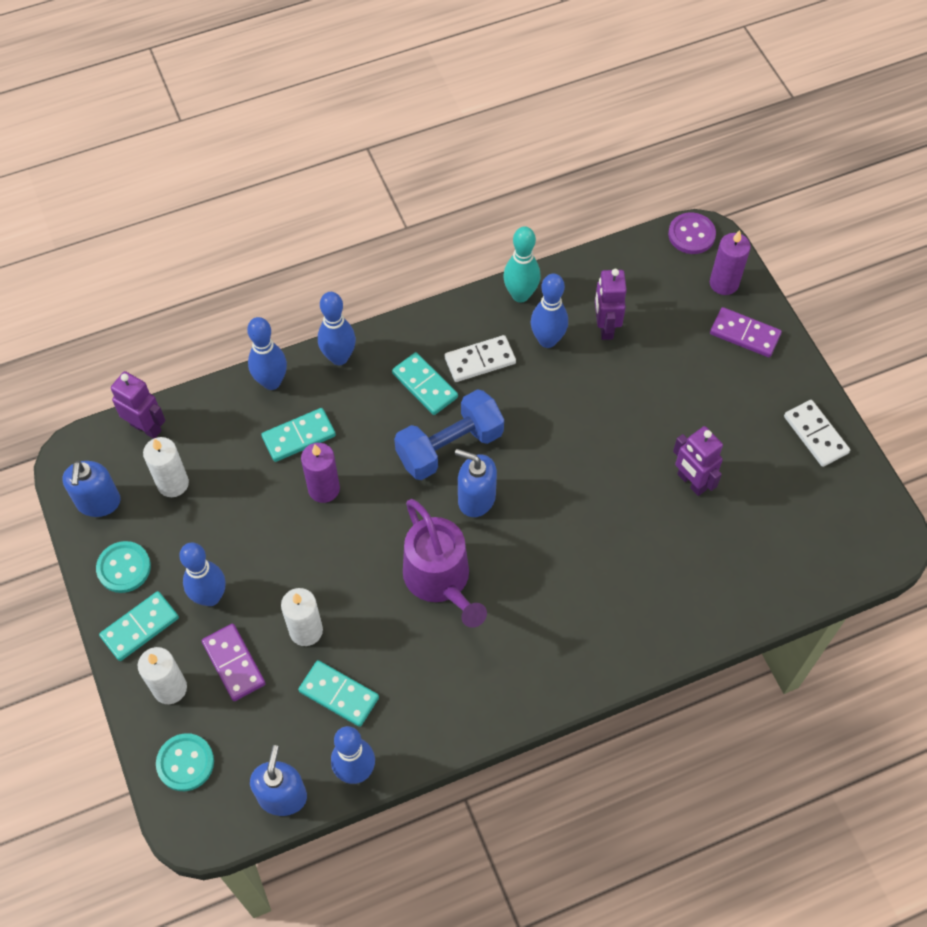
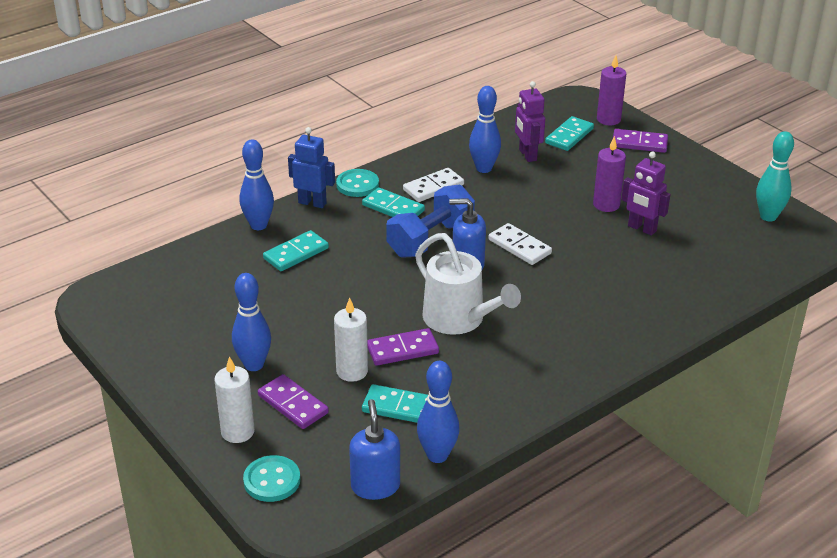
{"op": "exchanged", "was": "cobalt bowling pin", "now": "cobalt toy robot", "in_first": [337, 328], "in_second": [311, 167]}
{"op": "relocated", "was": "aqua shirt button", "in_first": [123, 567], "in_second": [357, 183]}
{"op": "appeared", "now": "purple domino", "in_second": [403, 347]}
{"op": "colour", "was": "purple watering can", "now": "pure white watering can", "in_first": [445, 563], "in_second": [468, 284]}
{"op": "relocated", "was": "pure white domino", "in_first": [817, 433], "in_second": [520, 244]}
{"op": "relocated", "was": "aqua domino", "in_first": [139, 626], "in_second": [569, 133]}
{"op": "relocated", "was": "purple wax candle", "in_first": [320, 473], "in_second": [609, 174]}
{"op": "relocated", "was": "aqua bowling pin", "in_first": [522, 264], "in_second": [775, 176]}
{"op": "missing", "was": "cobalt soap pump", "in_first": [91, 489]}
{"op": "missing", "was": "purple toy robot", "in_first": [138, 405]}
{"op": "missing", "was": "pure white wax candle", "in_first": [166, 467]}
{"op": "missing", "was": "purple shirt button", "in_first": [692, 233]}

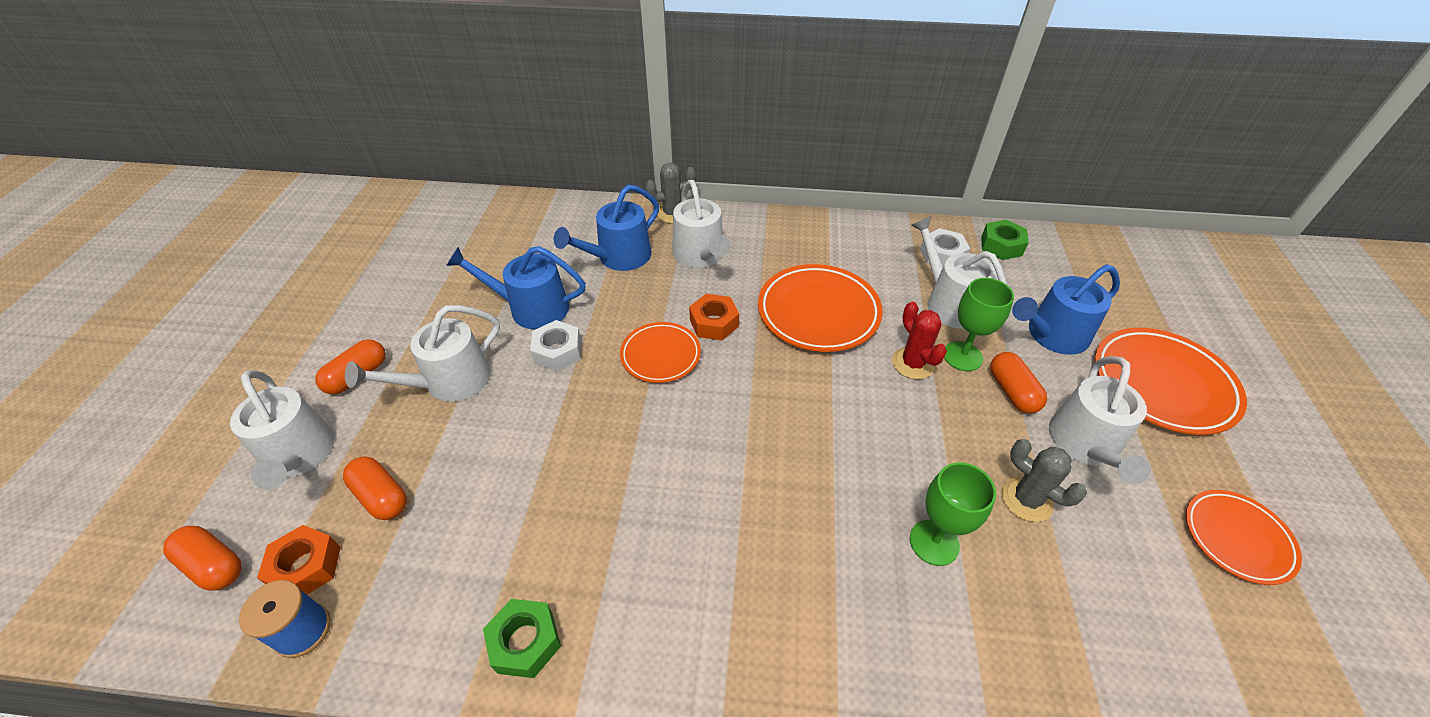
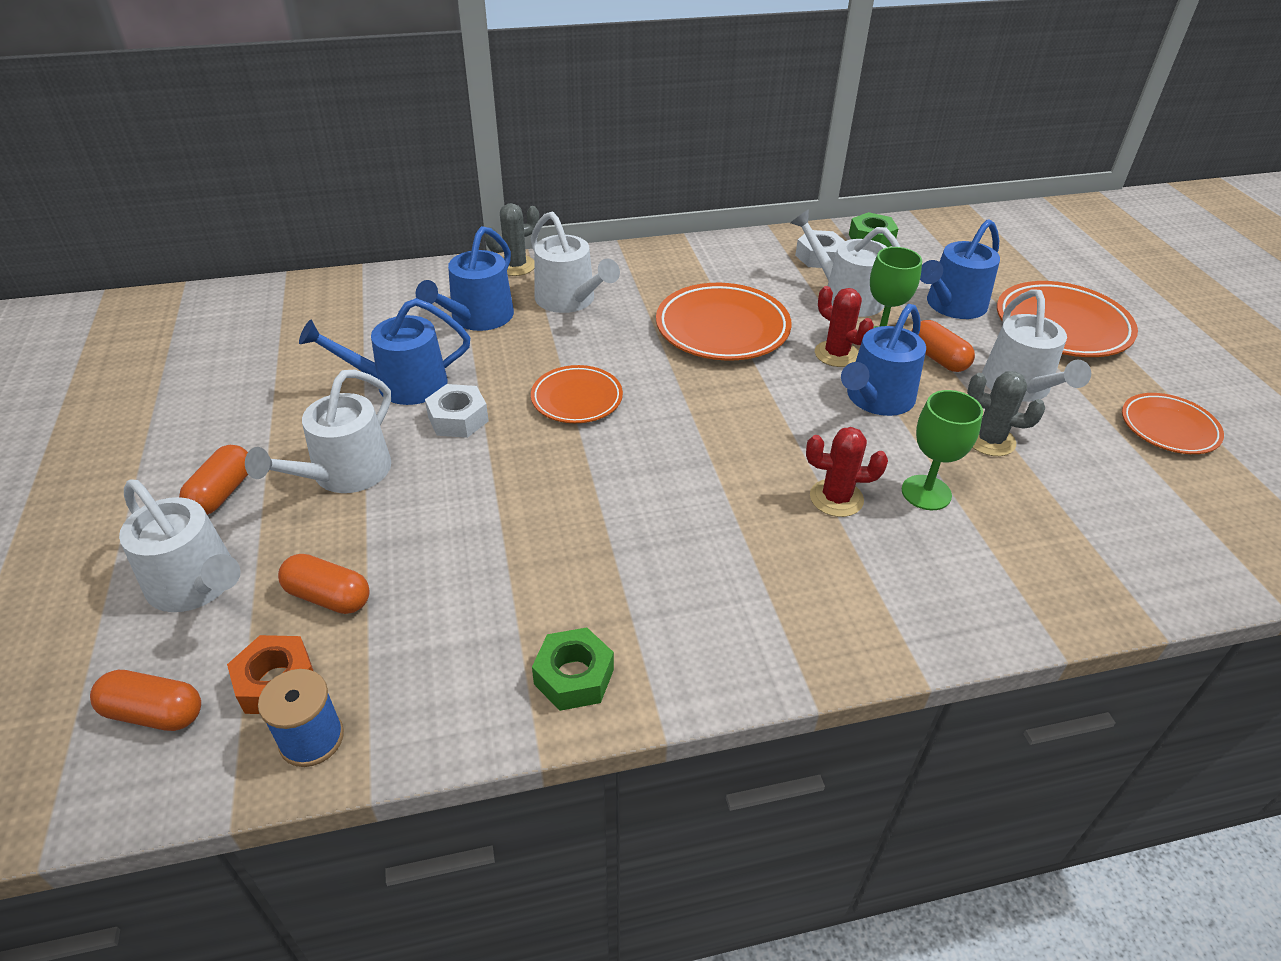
{"op": "appeared", "now": "scarlet cactus", "in_second": [847, 472]}
{"op": "appeared", "now": "cobalt watering can", "in_second": [883, 360]}
{"op": "missing", "was": "orange-coloured nut", "in_first": [714, 317]}

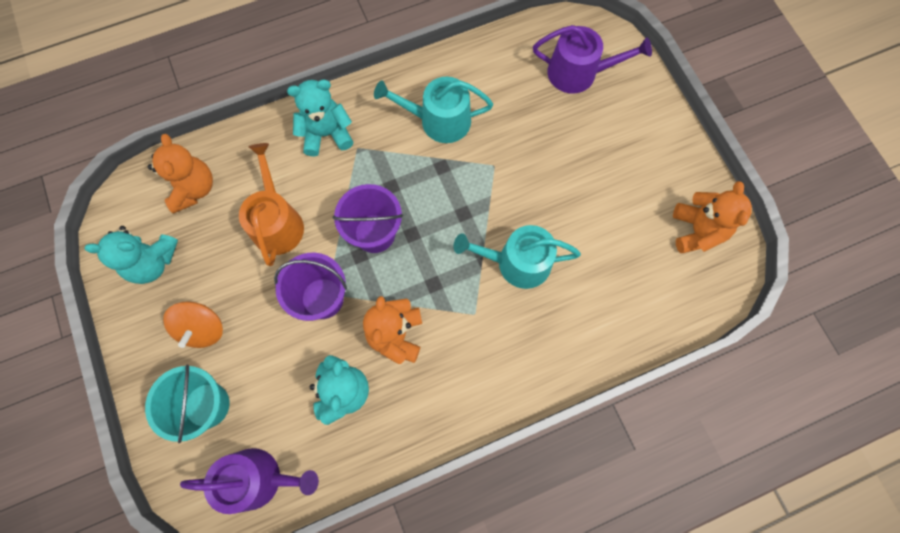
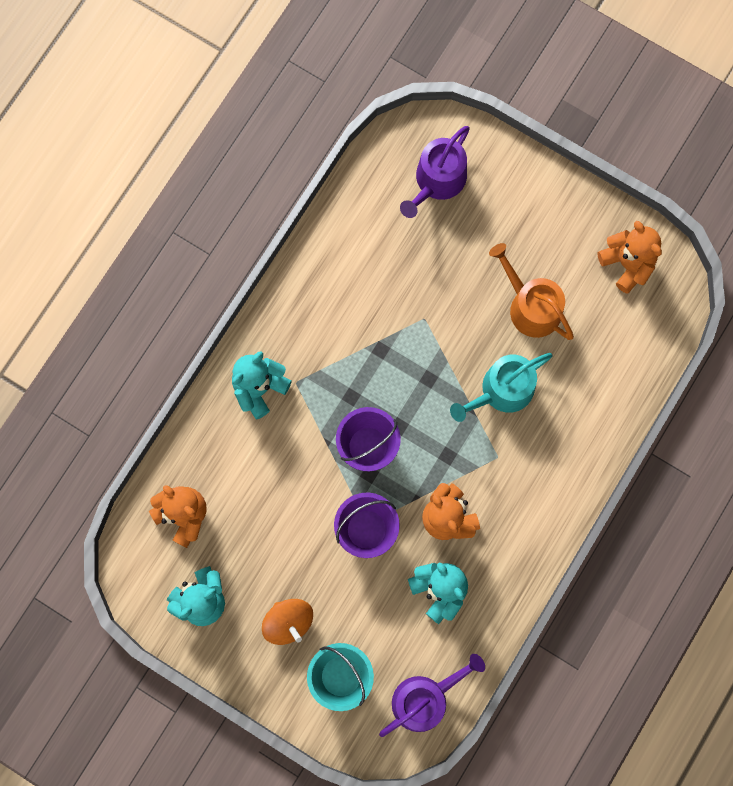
{"op": "spun", "was": "purple watering can", "in_first": [592, 59], "in_second": [435, 172], "clockwise": 150}
{"op": "relocated", "was": "orange-coloured watering can", "in_first": [271, 204], "in_second": [531, 291]}
{"op": "missing", "was": "aqua watering can", "in_first": [433, 110]}

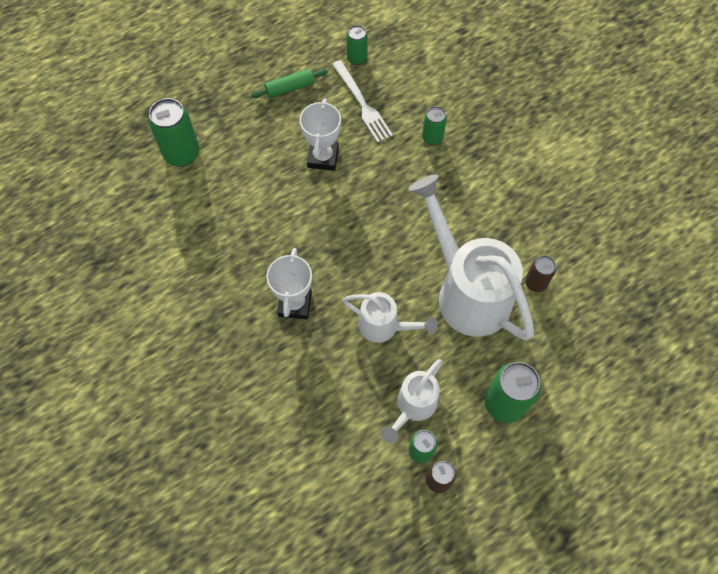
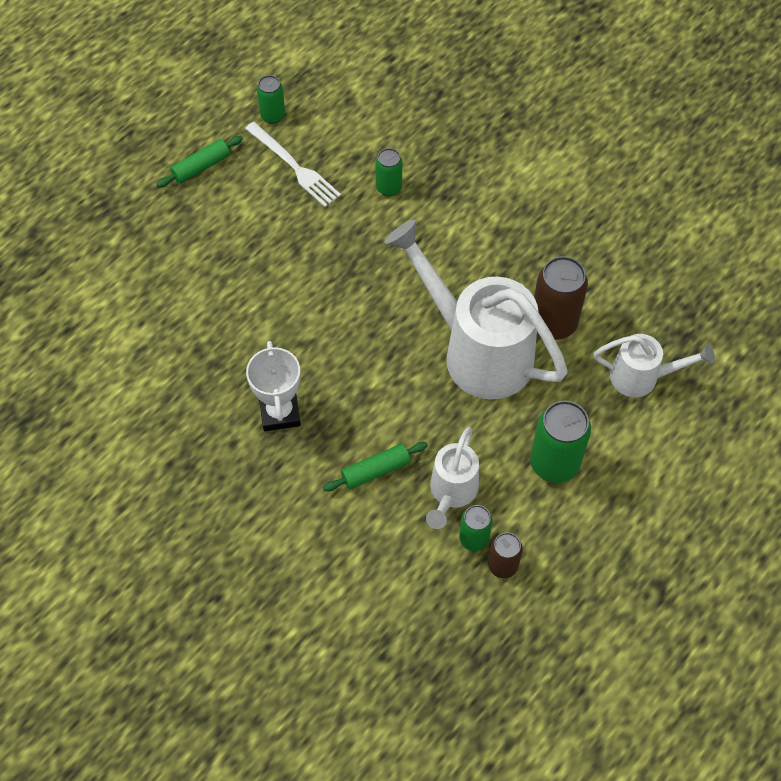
{"op": "appeared", "now": "leaf-green rolling pin", "in_second": [375, 466]}
{"op": "size", "was": "brown can", "in_first": [540, 274], "in_second": [561, 298], "ratio": 1.73}
{"op": "relocated", "was": "pure white watering can", "in_first": [390, 317], "in_second": [654, 365]}
{"op": "missing", "was": "leaf-green can", "in_first": [174, 132]}
{"op": "missing", "was": "pure white trophy", "in_first": [320, 135]}

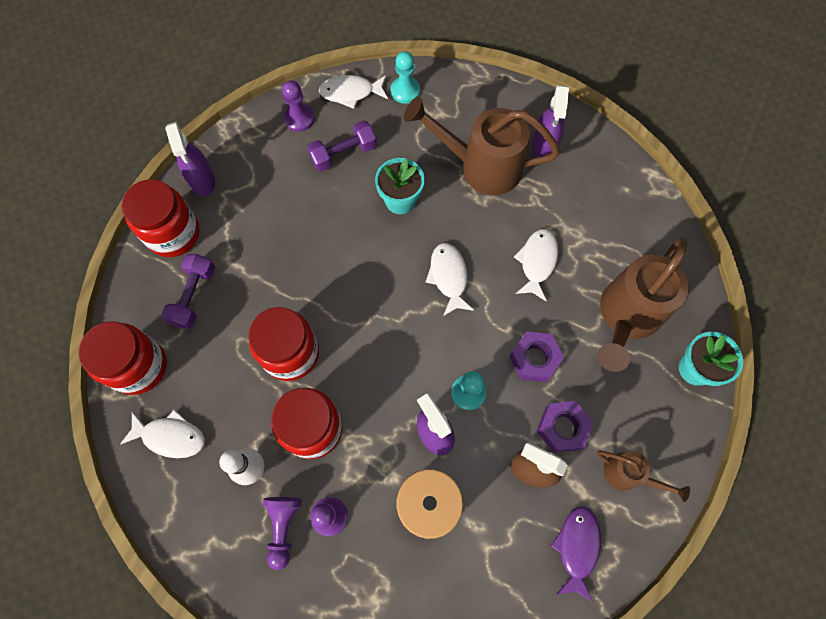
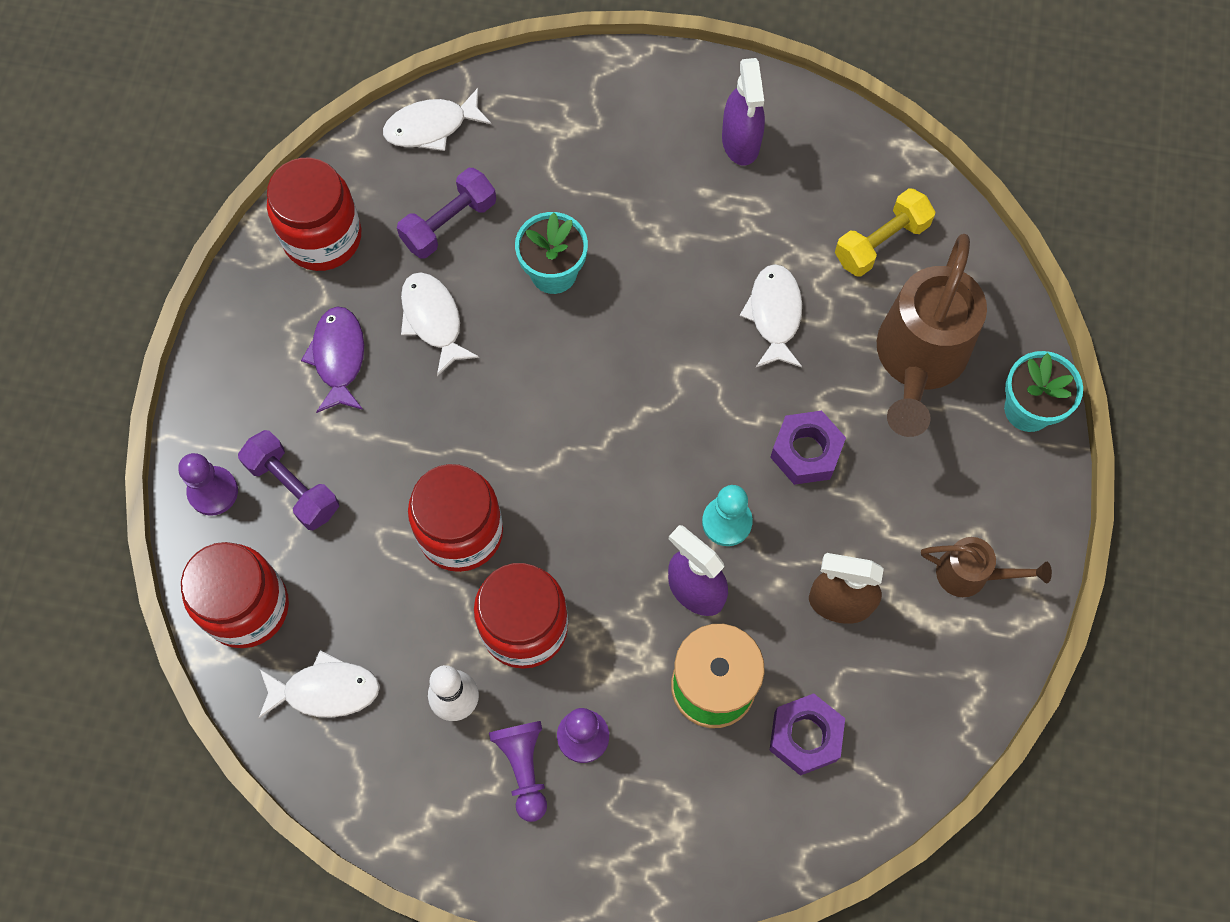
{"op": "relocated", "was": "purple game pawn", "in_first": [298, 106], "in_second": [208, 484]}
{"op": "spun", "was": "purple free weight", "in_first": [188, 291], "in_second": [288, 480], "clockwise": -45}
{"op": "relocated", "was": "scarlet jar", "in_first": [160, 218], "in_second": [314, 214]}
{"op": "relocated", "was": "purple fish figure", "in_first": [575, 554], "in_second": [332, 359]}
{"op": "relocated", "was": "pure white fish figure", "in_first": [450, 279], "in_second": [440, 324]}
{"op": "relocated", "was": "purple nut", "in_first": [565, 427], "in_second": [807, 734]}
{"op": "appeared", "now": "bright yellow free weight", "in_second": [885, 232]}
{"op": "missing", "was": "purple spray bottle", "in_first": [190, 159]}
{"op": "missing", "was": "aqua game pawn", "in_first": [405, 77]}
{"op": "missing", "was": "brown watering can", "in_first": [482, 146]}

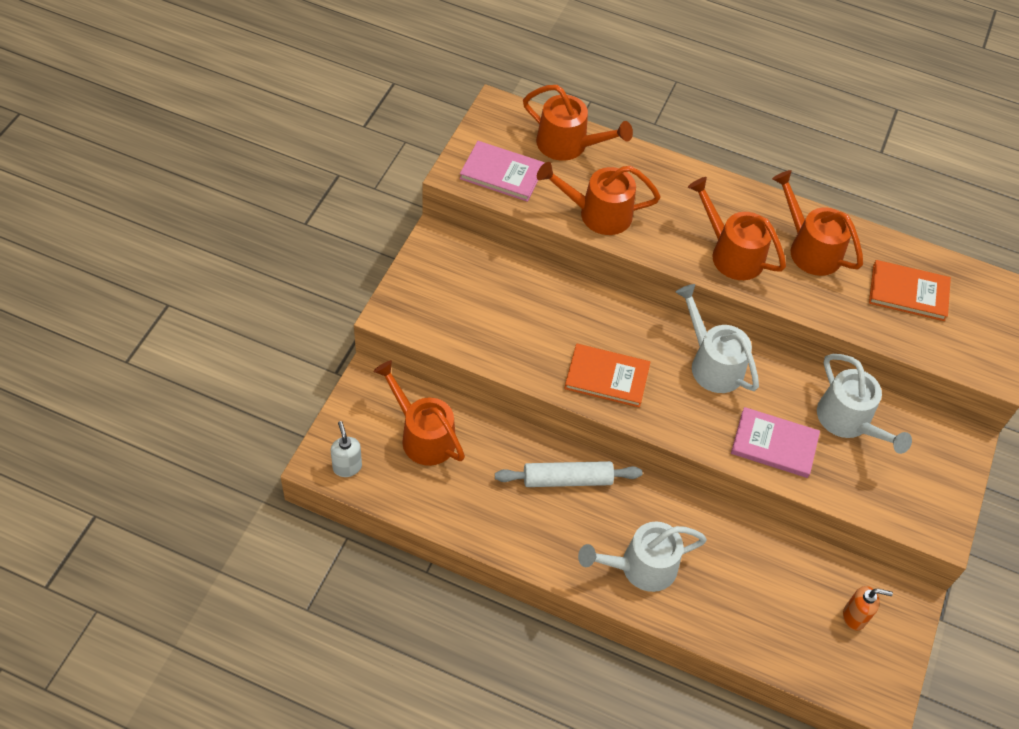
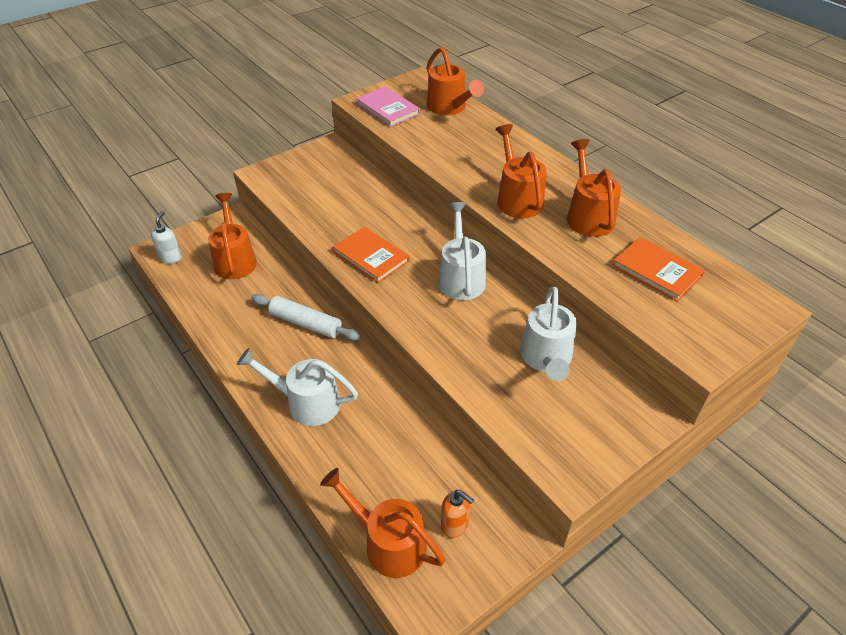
{"op": "relocated", "was": "orange-coloured watering can", "in_first": [599, 198], "in_second": [383, 523]}
{"op": "missing", "was": "rosy hardback", "in_first": [775, 442]}

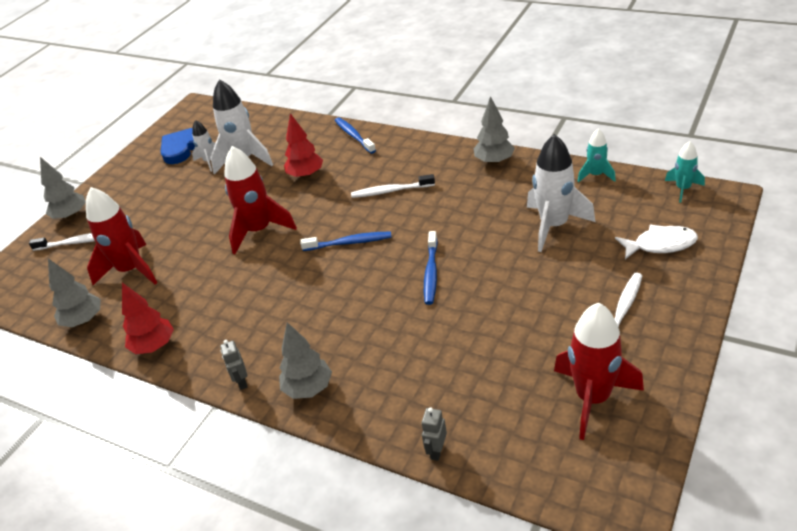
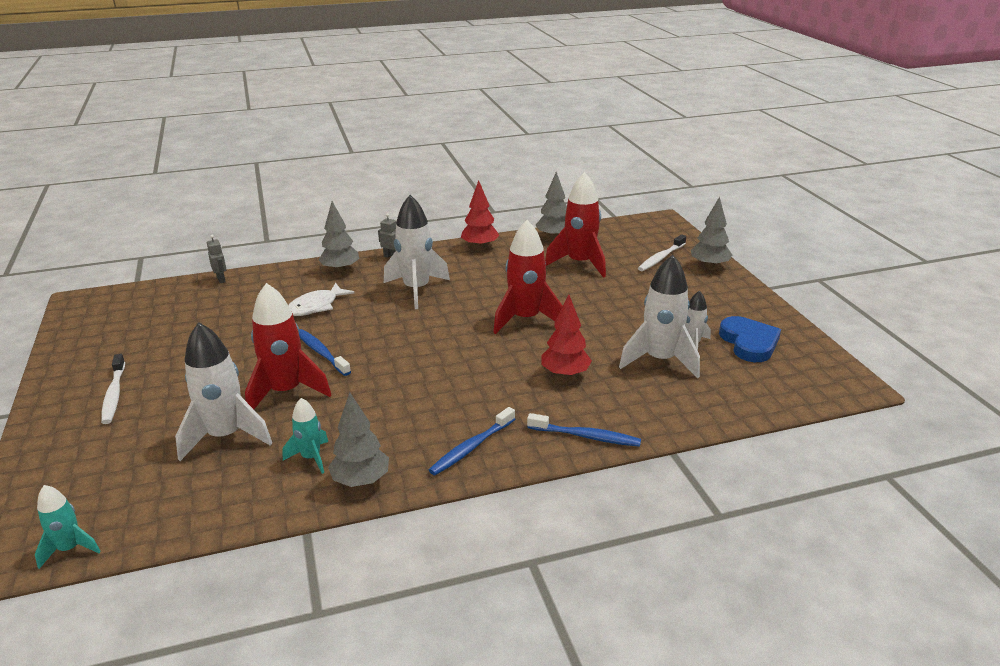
{"op": "relocated", "was": "scarlet spaceship", "in_first": [599, 371], "in_second": [288, 346]}
{"op": "relocated", "was": "aqua spaceship", "in_first": [596, 156], "in_second": [305, 436]}
{"op": "relocated", "was": "pure white fish figure", "in_first": [656, 242], "in_second": [321, 299]}
{"op": "appeared", "now": "pure white spaceship", "in_second": [417, 252]}
{"op": "relocated", "was": "cobalt dental brush", "in_first": [346, 241], "in_second": [472, 441]}
{"op": "missing", "was": "pure white dental brush", "in_first": [393, 186]}

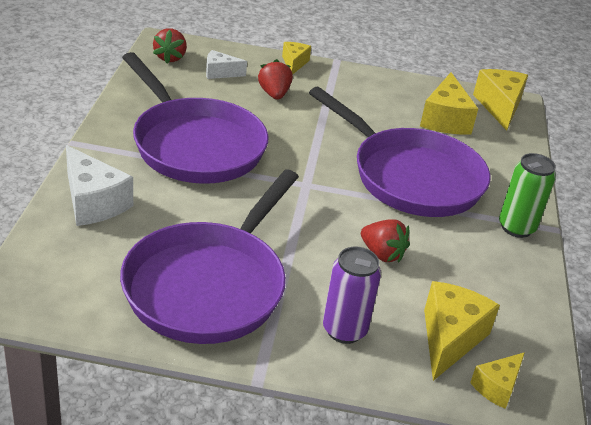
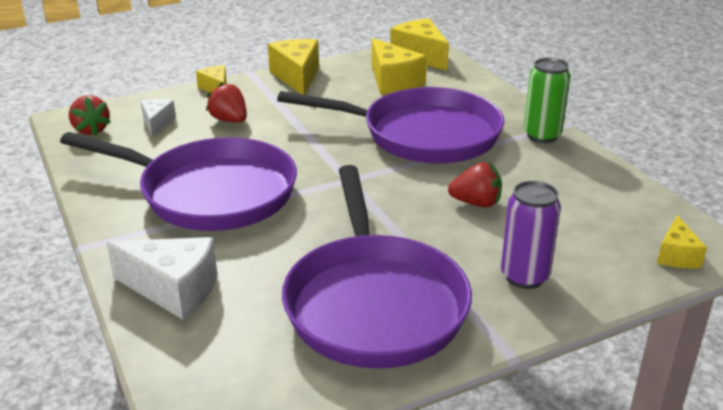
{"op": "spun", "was": "pure white cheese", "in_first": [226, 64], "in_second": [158, 118], "clockwise": 120}
{"op": "relocated", "was": "bright yellow cheese", "in_first": [462, 331], "in_second": [293, 67]}

